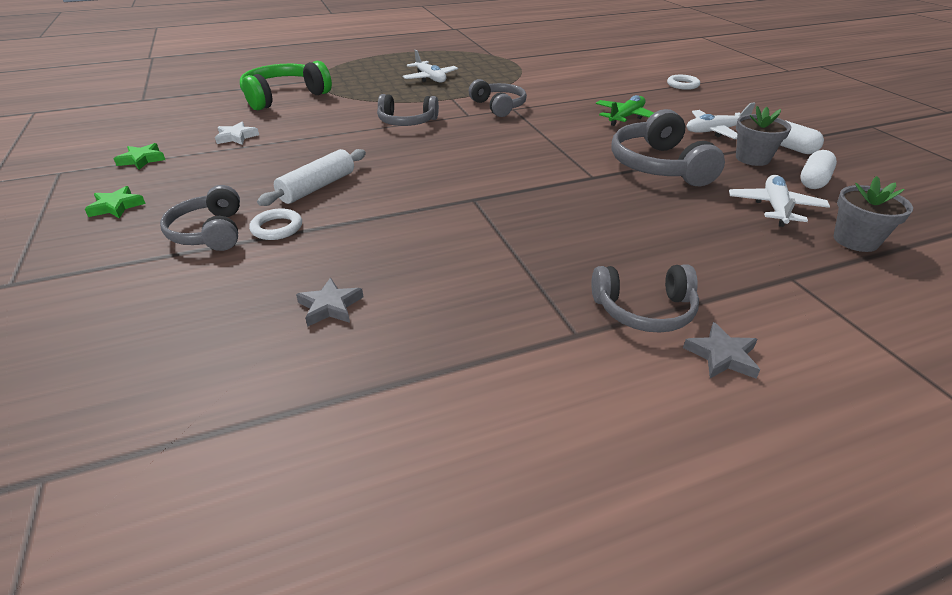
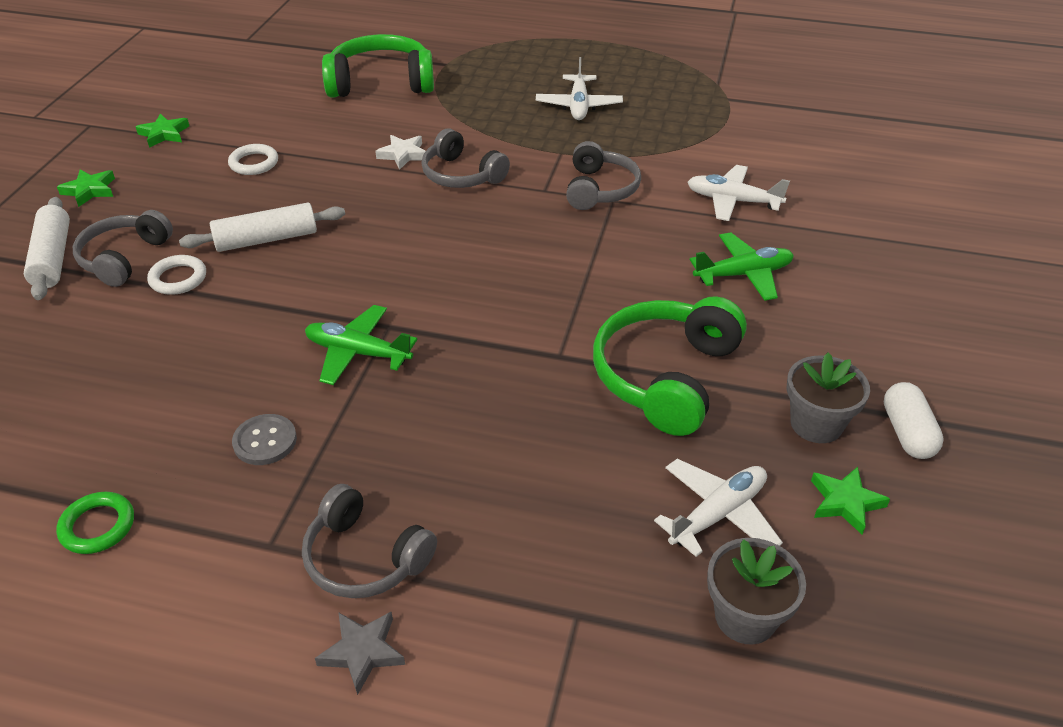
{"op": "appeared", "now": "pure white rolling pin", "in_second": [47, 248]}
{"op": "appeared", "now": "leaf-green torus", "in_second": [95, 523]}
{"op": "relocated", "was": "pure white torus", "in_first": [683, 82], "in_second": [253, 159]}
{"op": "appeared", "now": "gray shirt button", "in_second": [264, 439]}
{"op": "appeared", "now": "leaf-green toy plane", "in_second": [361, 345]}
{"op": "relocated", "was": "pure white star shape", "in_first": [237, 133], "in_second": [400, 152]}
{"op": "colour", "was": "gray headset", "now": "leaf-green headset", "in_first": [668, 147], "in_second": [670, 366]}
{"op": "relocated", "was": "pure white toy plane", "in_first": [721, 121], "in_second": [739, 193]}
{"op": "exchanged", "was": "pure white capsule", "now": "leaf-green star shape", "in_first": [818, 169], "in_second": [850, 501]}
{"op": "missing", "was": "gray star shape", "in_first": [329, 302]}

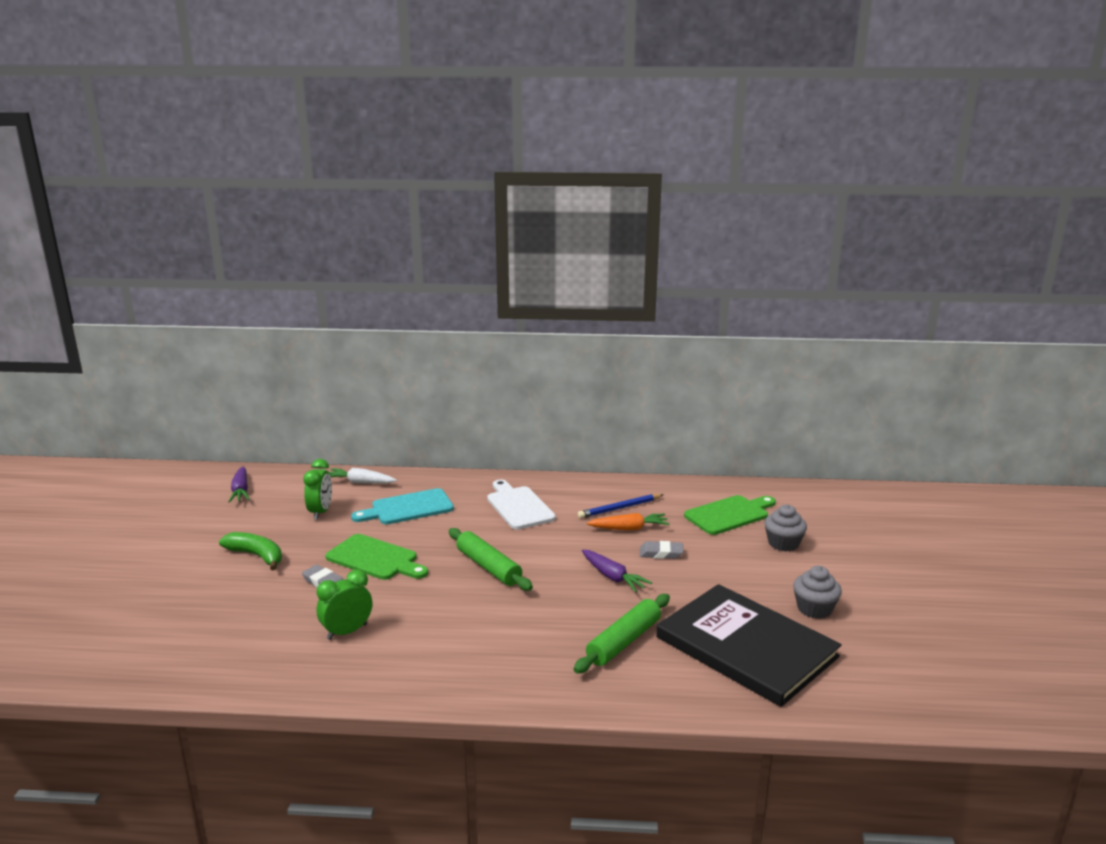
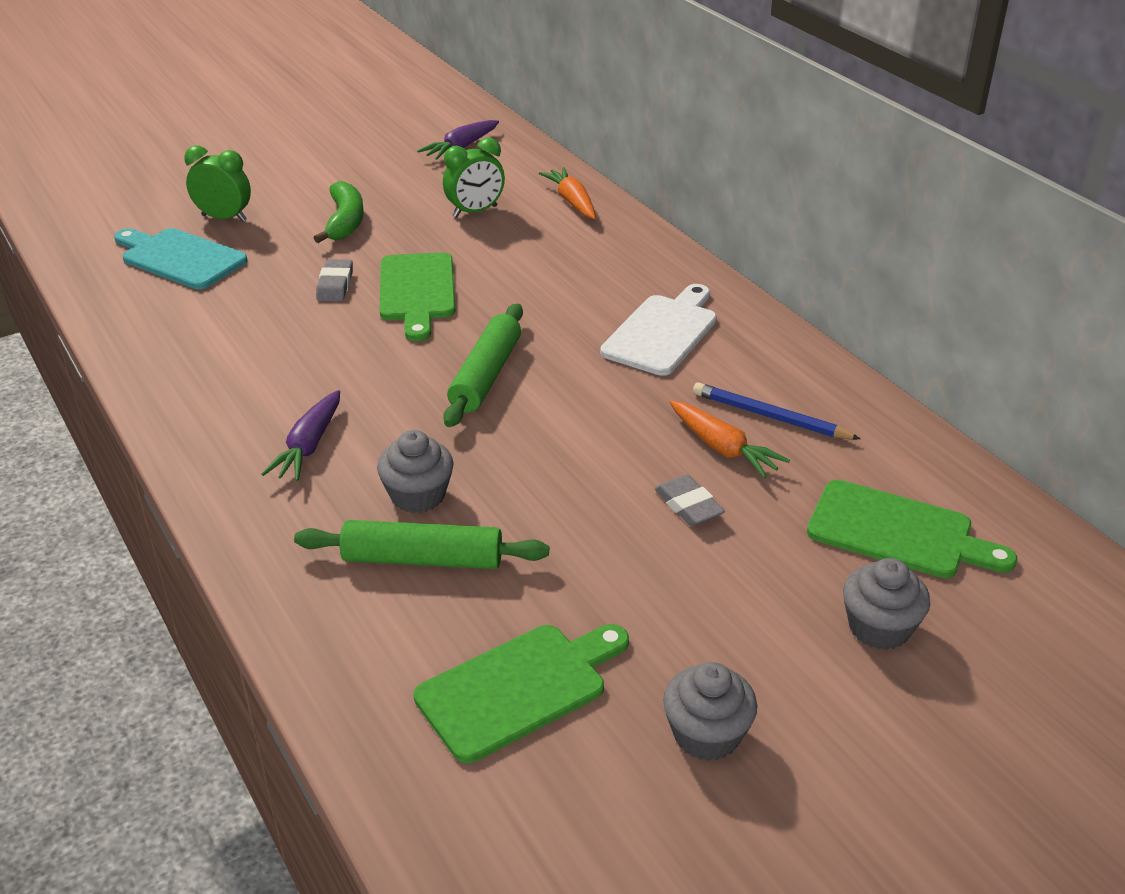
{"op": "relocated", "was": "aqua chopping board", "in_first": [402, 506], "in_second": [180, 258]}
{"op": "relocated", "was": "leaf-green alarm clock", "in_first": [344, 604], "in_second": [217, 184]}
{"op": "relocated", "was": "purple toy carrot", "in_first": [617, 571], "in_second": [301, 435]}
{"op": "appeared", "now": "gray muffin", "in_second": [415, 471]}
{"op": "exchanged", "was": "jet-black hardback", "now": "leaf-green chopping board", "in_first": [749, 645], "in_second": [521, 693]}
{"op": "colour", "was": "pure white toy carrot", "now": "orange-coloured toy carrot", "in_first": [363, 476], "in_second": [567, 193]}

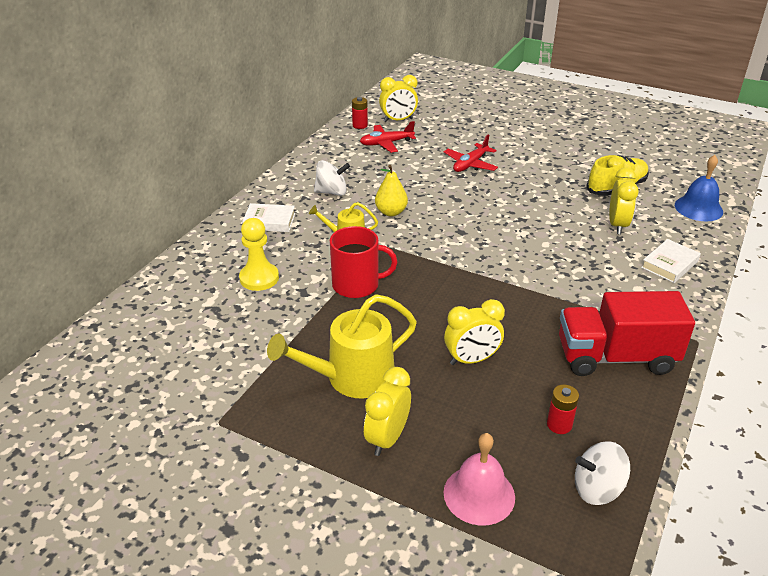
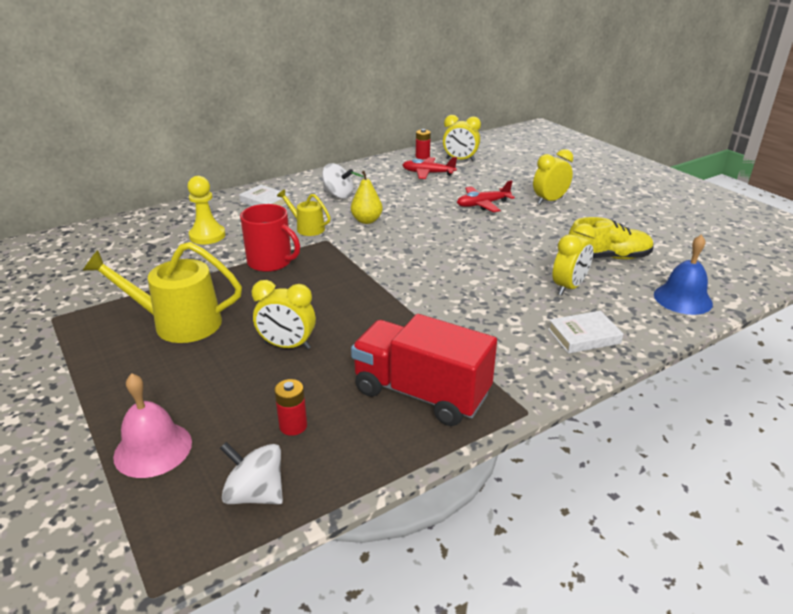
{"op": "relocated", "was": "bright yellow alarm clock", "in_first": [387, 411], "in_second": [553, 176]}

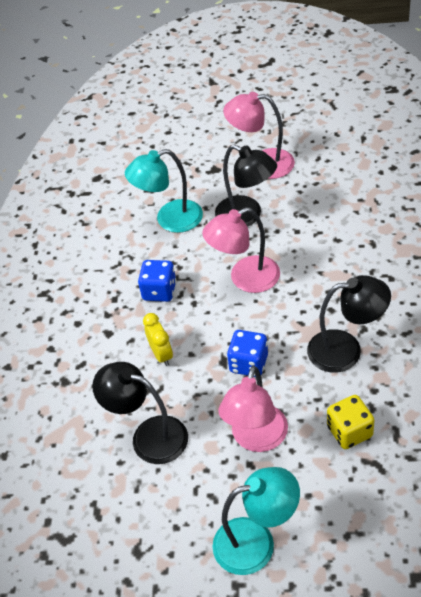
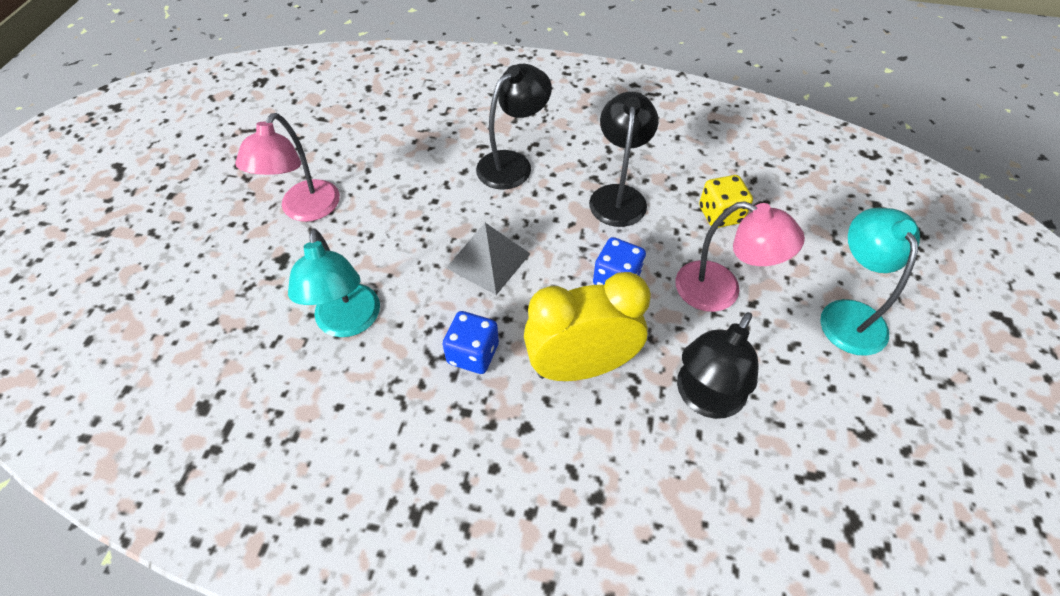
{"op": "exchanged", "was": "rosy reading lamp", "now": "gray pyramid", "in_first": [241, 250], "in_second": [488, 259]}
{"op": "relocated", "was": "jet-black reading lamp", "in_first": [246, 185], "in_second": [514, 127]}
{"op": "size", "was": "bright yellow alarm clock", "in_first": [158, 339], "in_second": [587, 326], "ratio": 2.05}

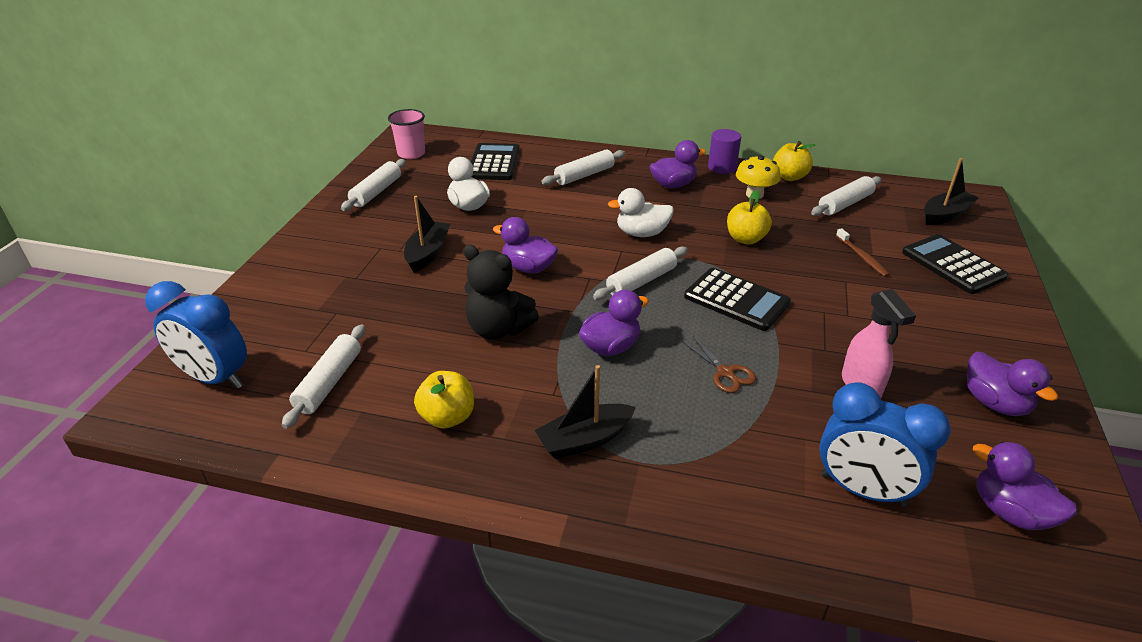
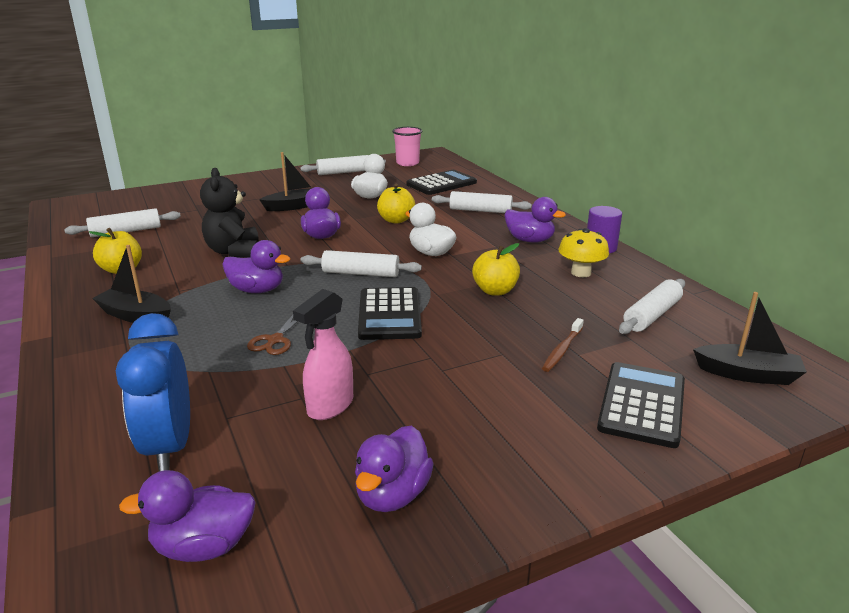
{"op": "spun", "was": "purple duck", "in_first": [1025, 486], "in_second": [187, 516], "clockwise": -105}
{"op": "relocated", "was": "bright yellow toy apple", "in_first": [794, 161], "in_second": [396, 203]}
{"op": "spun", "was": "pure white rolling pin", "in_first": [846, 196], "in_second": [652, 306], "clockwise": -60}
{"op": "missing", "was": "cobalt alarm clock", "in_first": [196, 335]}

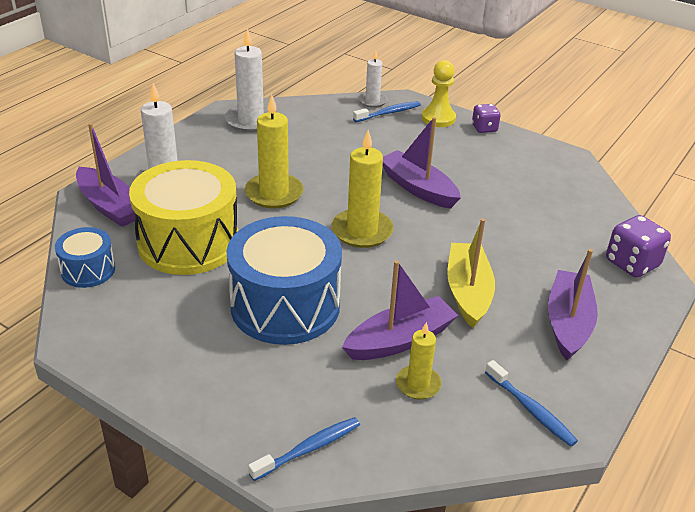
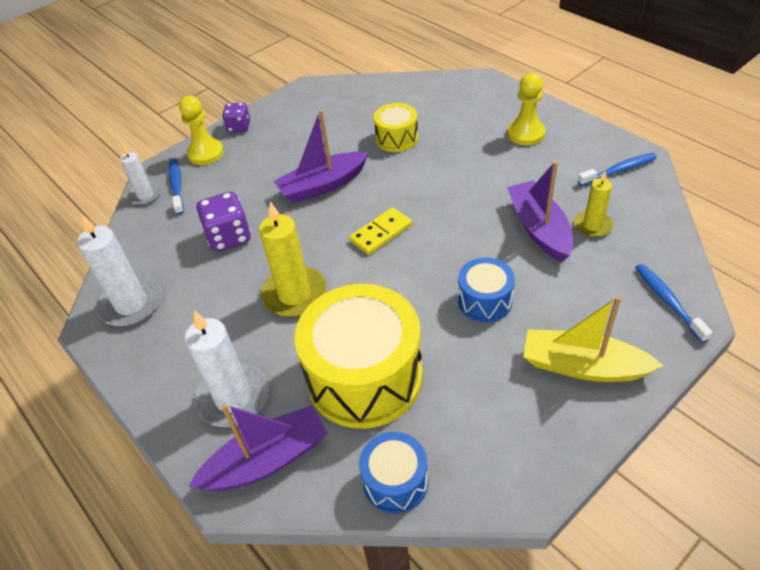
{"op": "relocated", "was": "purple game die", "in_first": [638, 246], "in_second": [223, 222]}
{"op": "exchanged", "was": "bright yellow wax candle", "now": "bright yellow domino", "in_first": [363, 189], "in_second": [380, 231]}
{"op": "appeared", "now": "bright yellow snare drum", "in_second": [396, 127]}
{"op": "size", "was": "cobalt snare drum", "in_first": [284, 280], "in_second": [486, 290], "ratio": 0.5}
{"op": "exchanged", "was": "purple toy boat", "now": "bright yellow game pawn", "in_first": [573, 305], "in_second": [526, 109]}
{"op": "relocated", "was": "bright yellow toy boat", "in_first": [471, 273], "in_second": [593, 339]}

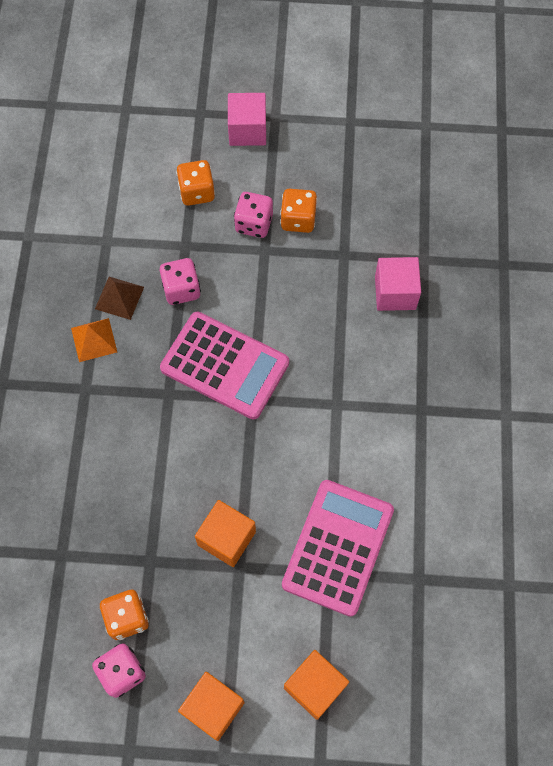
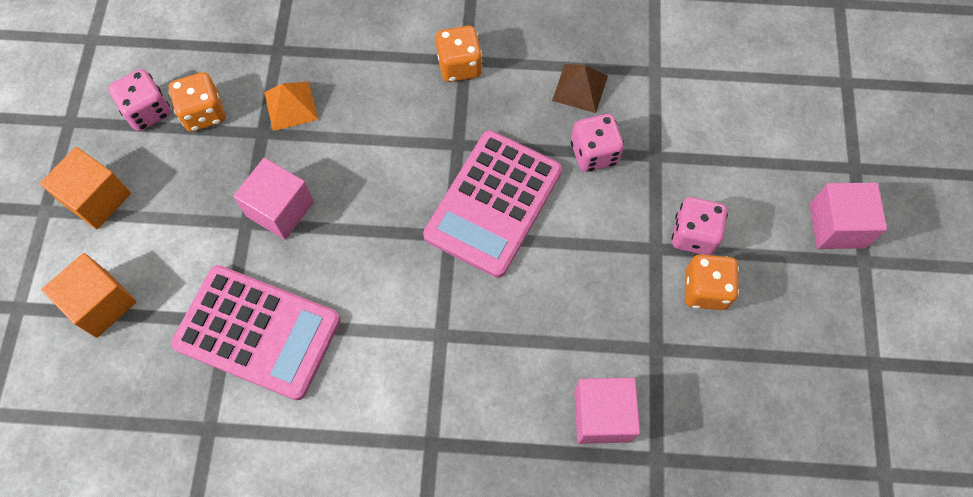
{"op": "colour", "was": "orange-coloured solid cube", "now": "rosy solid cube", "in_first": [225, 533], "in_second": [273, 199]}
{"op": "relocated", "was": "orange-coloured pyramid", "in_first": [94, 340], "in_second": [291, 106]}
{"op": "relocated", "was": "orange-coloured game die", "in_first": [195, 183], "in_second": [459, 54]}

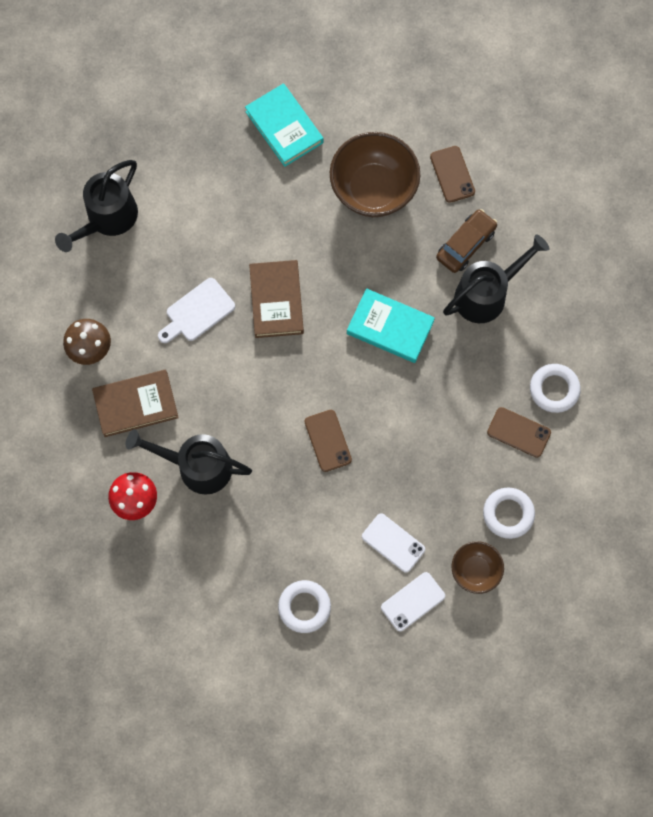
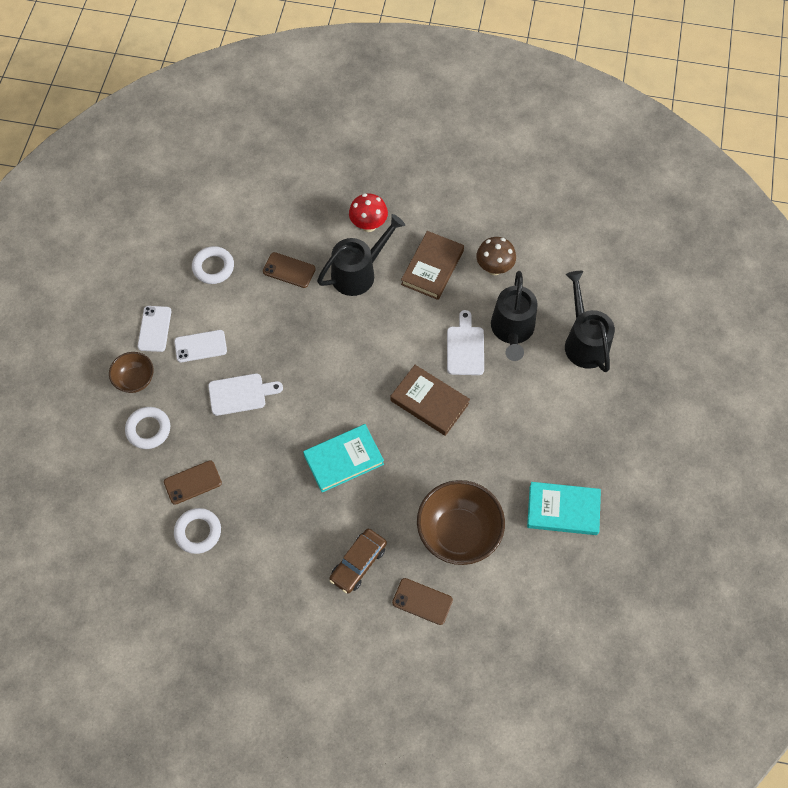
{"op": "appeared", "now": "pure white chopping board", "in_second": [245, 394]}
{"op": "relocated", "was": "brown phone", "in_first": [328, 441], "in_second": [289, 270]}
{"op": "spun", "was": "brown toy car", "in_first": [466, 241], "in_second": [358, 561], "clockwise": 45}
{"op": "relocated", "was": "jet-black watering can", "in_first": [496, 279], "in_second": [514, 316]}

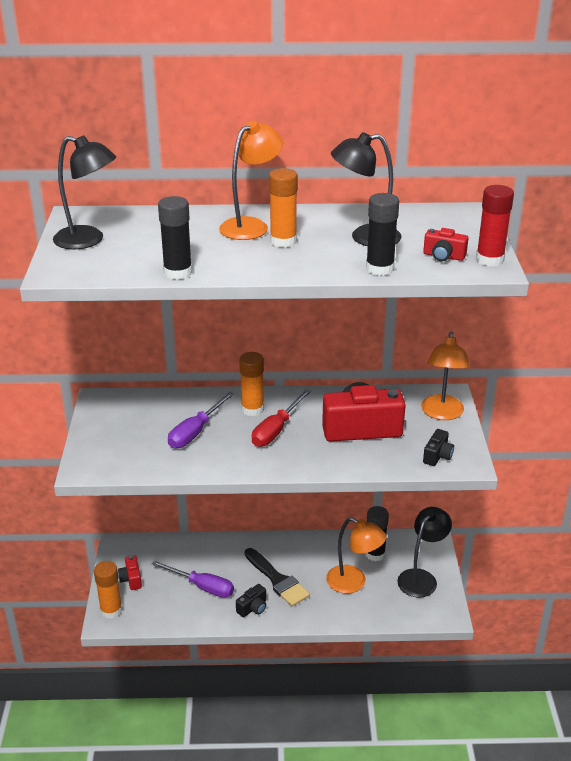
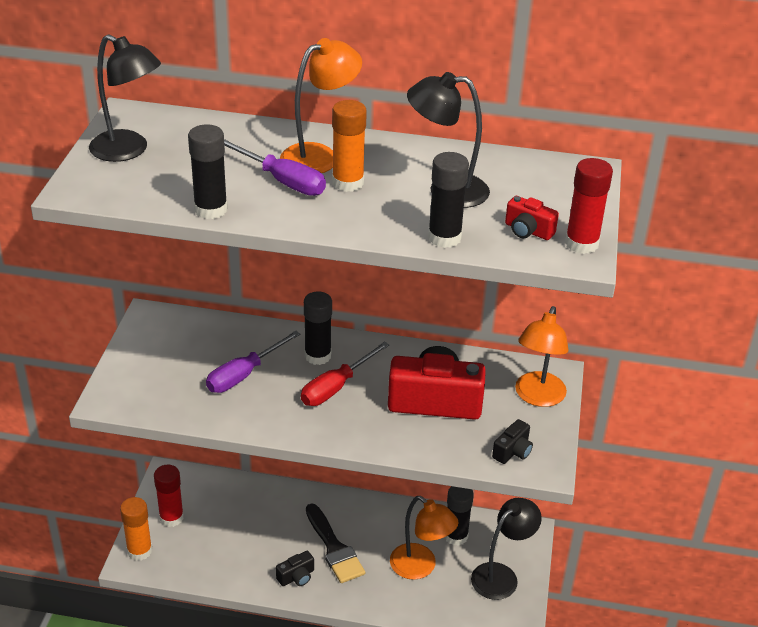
{"op": "exchanged", "was": "scarlet compact camera", "now": "scarlet glue", "in_first": [130, 572], "in_second": [169, 496]}
{"op": "relocated", "was": "purple flat screwdriver", "in_first": [193, 579], "in_second": [275, 167]}
{"op": "colour", "was": "orange-coloured glue", "now": "jet-black glue", "in_first": [251, 384], "in_second": [318, 328]}

